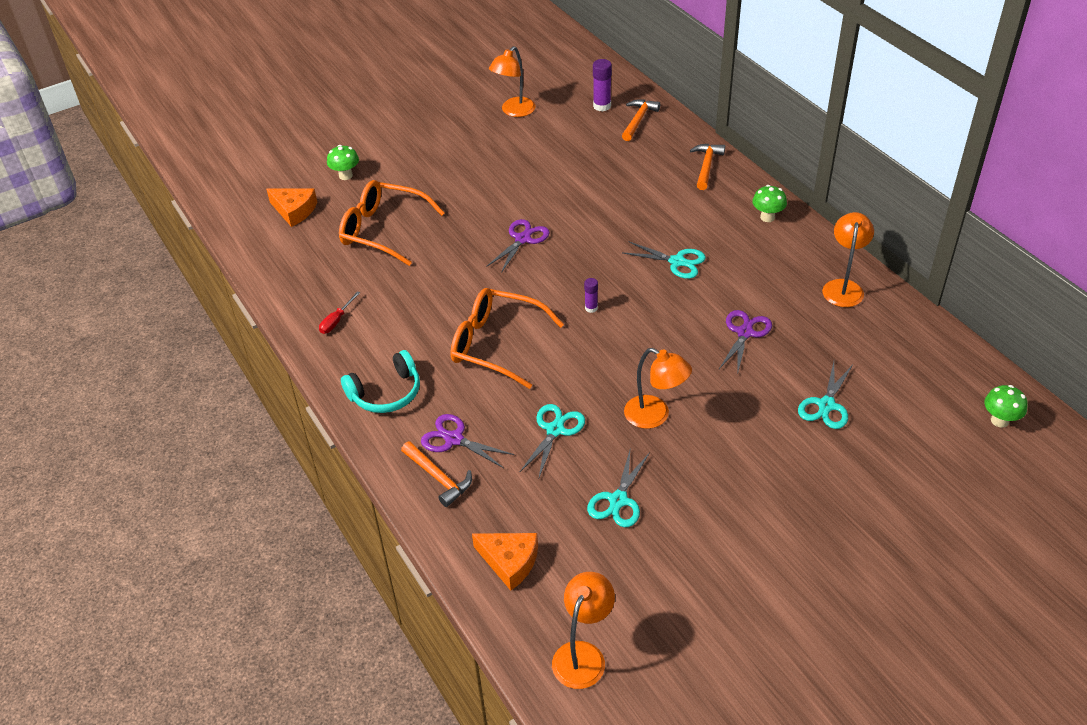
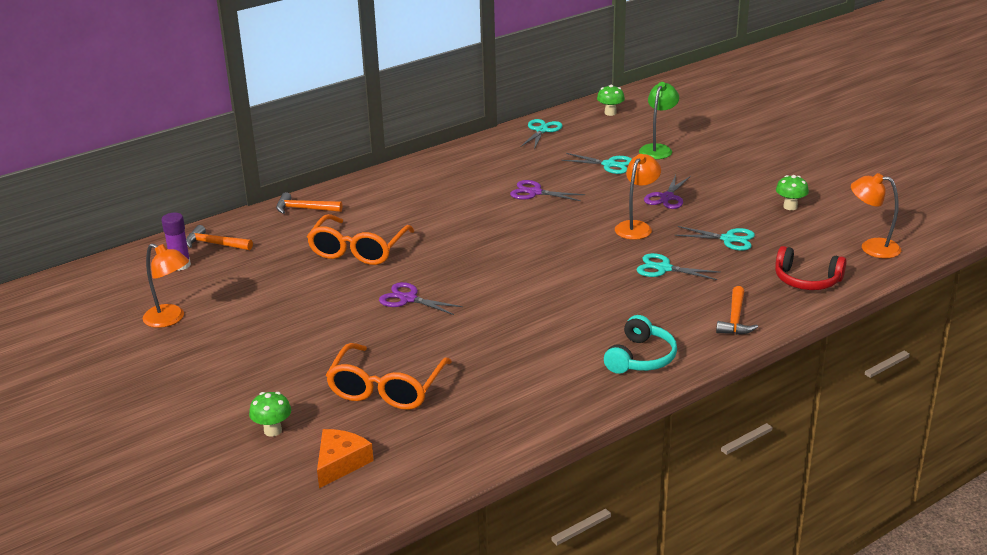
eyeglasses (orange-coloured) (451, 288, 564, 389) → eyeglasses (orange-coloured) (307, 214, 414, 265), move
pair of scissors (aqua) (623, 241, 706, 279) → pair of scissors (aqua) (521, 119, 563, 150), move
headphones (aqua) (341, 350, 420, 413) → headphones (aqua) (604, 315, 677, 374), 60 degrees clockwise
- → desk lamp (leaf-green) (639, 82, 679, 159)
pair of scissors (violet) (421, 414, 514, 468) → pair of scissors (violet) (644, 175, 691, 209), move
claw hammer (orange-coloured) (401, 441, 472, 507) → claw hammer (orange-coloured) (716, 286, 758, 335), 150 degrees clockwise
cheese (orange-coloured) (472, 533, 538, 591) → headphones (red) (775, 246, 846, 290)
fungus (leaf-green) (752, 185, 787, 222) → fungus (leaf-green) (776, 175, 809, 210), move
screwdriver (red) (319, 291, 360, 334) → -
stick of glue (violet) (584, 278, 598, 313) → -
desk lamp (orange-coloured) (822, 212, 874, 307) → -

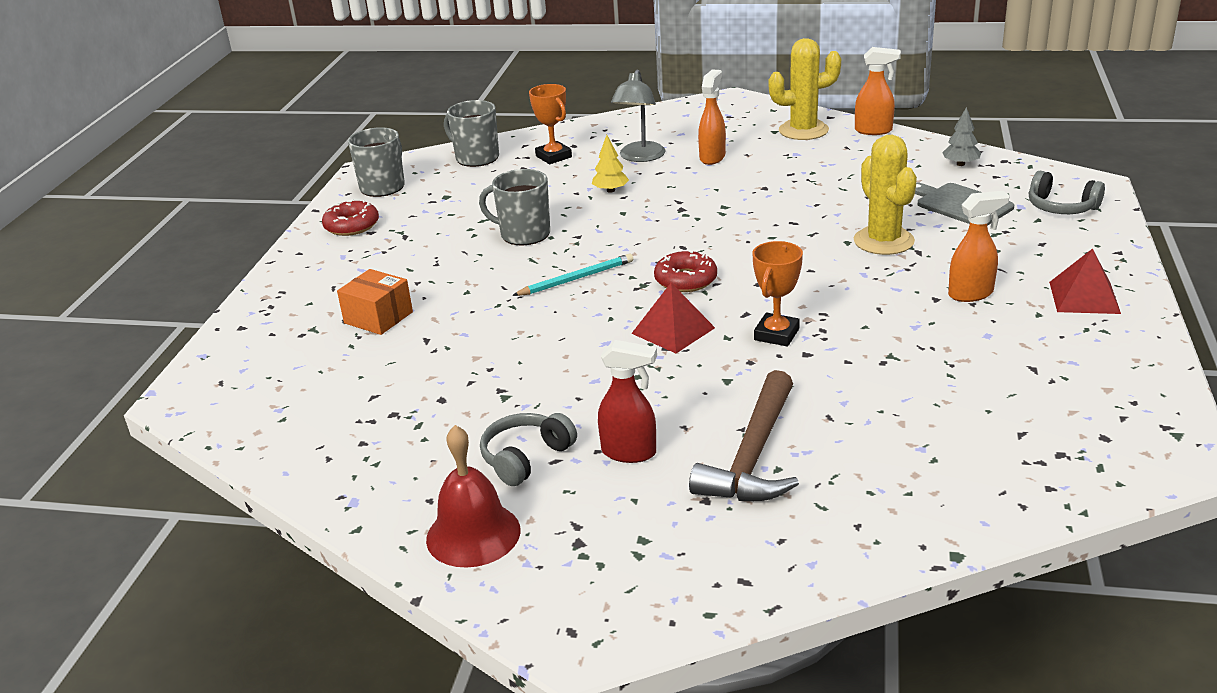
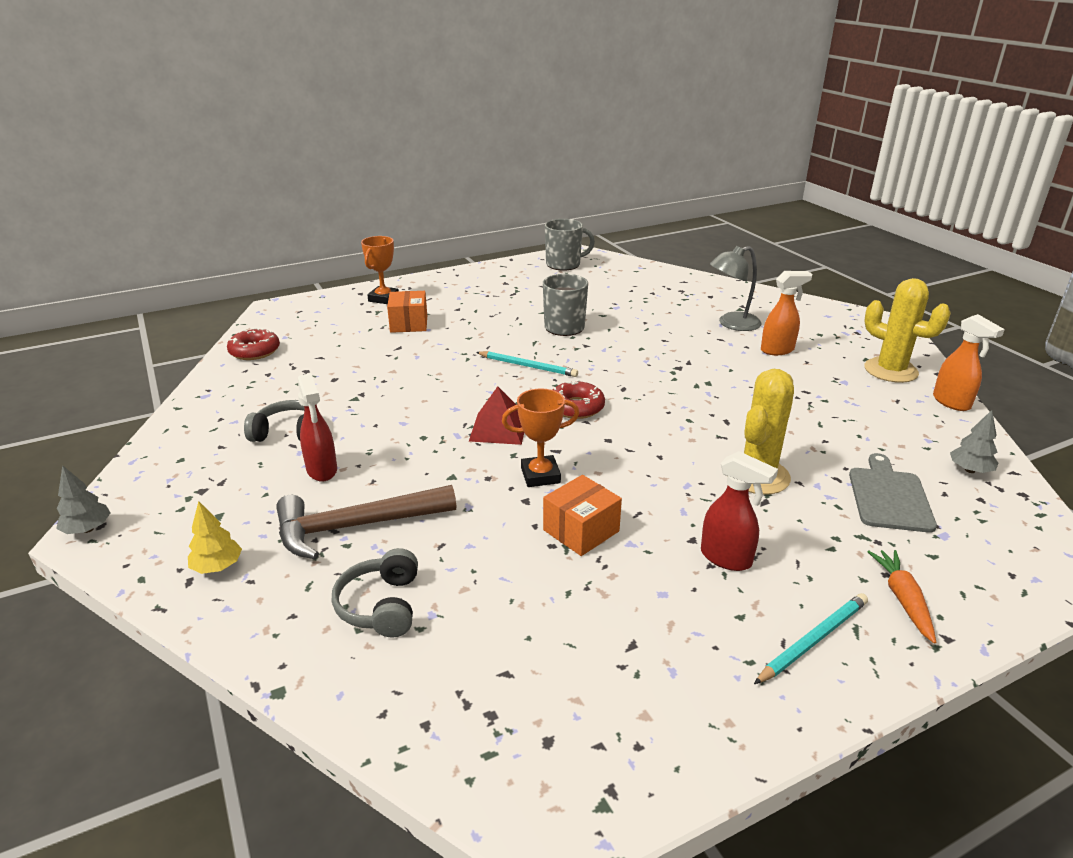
- → toy tree (gray) (56, 465, 110, 534)
toy tree (yellow) (592, 135, 629, 193) → toy tree (yellow) (188, 501, 242, 574), move
donut (red) (322, 200, 379, 236) → donut (red) (227, 328, 280, 360), move
headphones (gray) (1029, 171, 1105, 214) → headphones (gray) (332, 548, 418, 637), move
award cup (orange-coloured) (529, 84, 572, 164) → award cup (orange-coloured) (361, 236, 399, 304), move
- → box (orange-coloured) (543, 475, 622, 556)
spray bottle (orange-coloured) (948, 191, 1010, 302) → spray bottle (red) (701, 451, 778, 571)
pyramid (red) (1049, 248, 1121, 314) → lead pencil (aqua) (754, 593, 868, 684)
- → root vegetable (orange-coloured) (867, 550, 936, 644)
bell (red) (426, 425, 520, 568) → -
mug (gray) (444, 100, 499, 167) → -

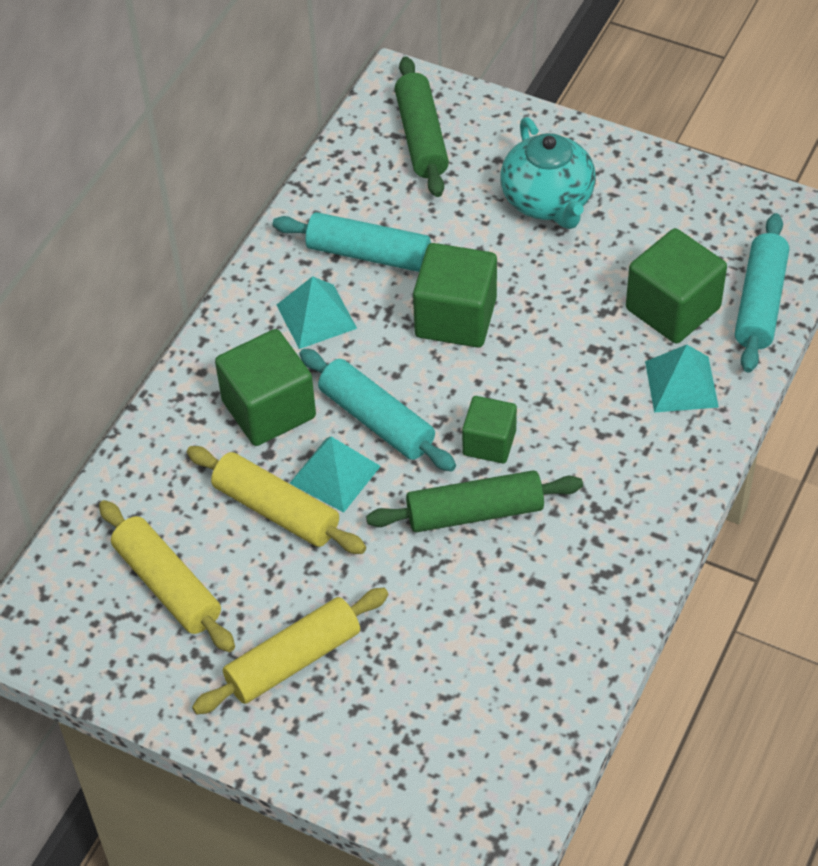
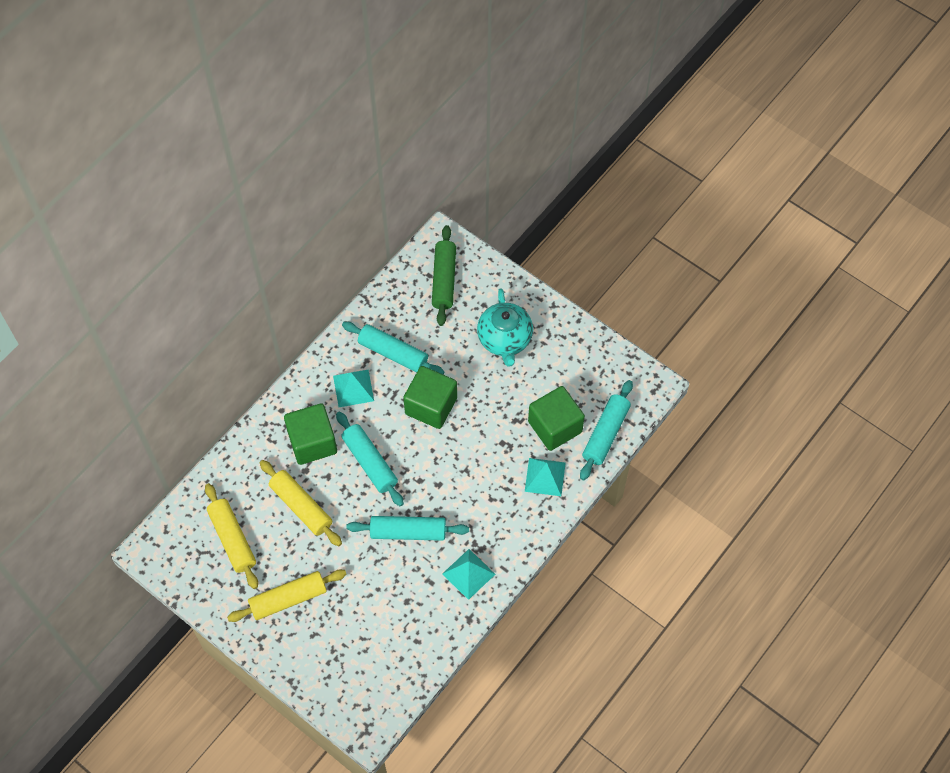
dough roller (leaf-green) (366, 470, 583, 532) → dough roller (aqua) (346, 516, 469, 541)
pyramid (aqua) (289, 436, 381, 513) → pyramid (aqua) (442, 549, 495, 600), move
solid cube (leaf-green) (462, 396, 517, 464) → -

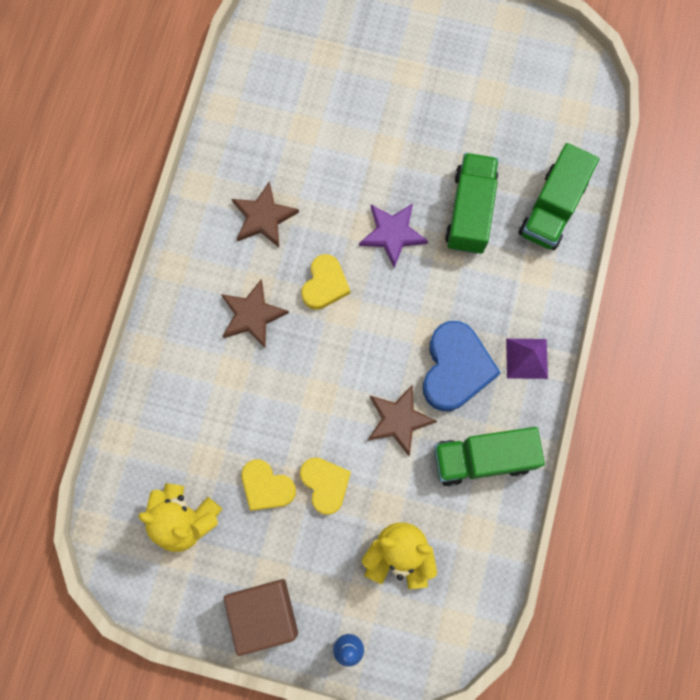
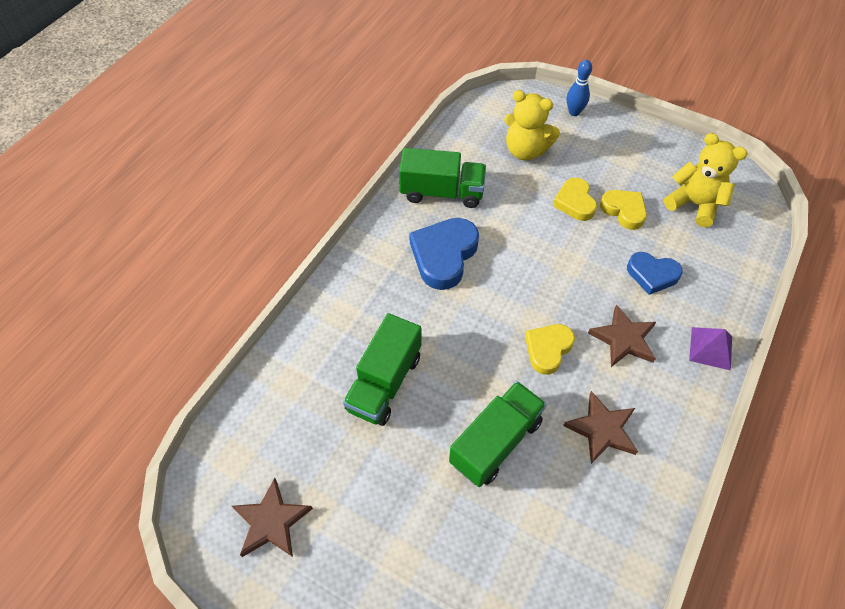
five-pointed star (brown) (368, 384, 437, 456) → five-pointed star (brown) (232, 478, 313, 557), move
toy truck (leaf-green) (518, 143, 599, 250) → toy truck (leaf-green) (449, 381, 547, 487), move
- → heart (cobalt) (627, 252, 683, 295)
pyramid (violet) (506, 339, 548, 379) → pyramid (violet) (689, 327, 732, 371), move
solid cube (brown) (224, 579, 298, 656) → -
five-pointed star (violet) (359, 203, 428, 268) → -

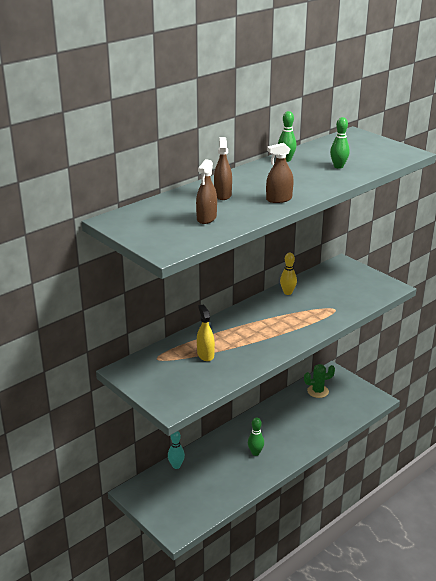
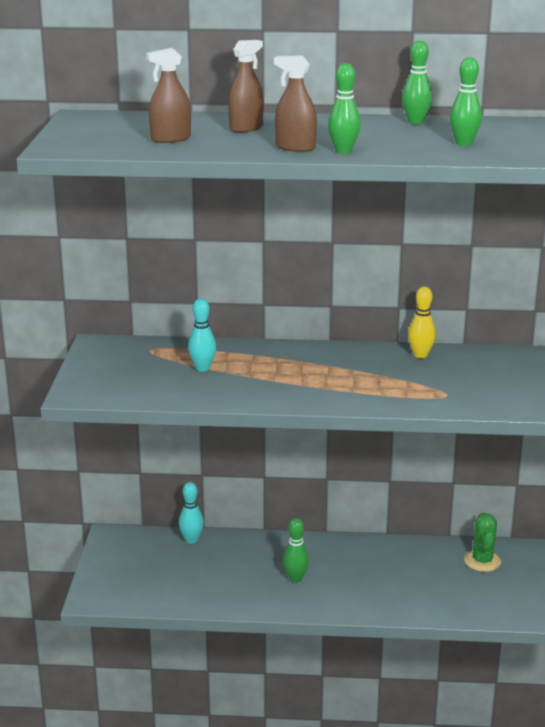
spray bottle (yellow) (197, 304, 215, 361) → tenpin (aqua) (188, 298, 216, 371)
- → tenpin (leaf-green) (328, 63, 361, 154)
cactus (leaf-green) (304, 364, 335, 398) → cactus (leaf-green) (464, 513, 501, 572), 60 degrees clockwise

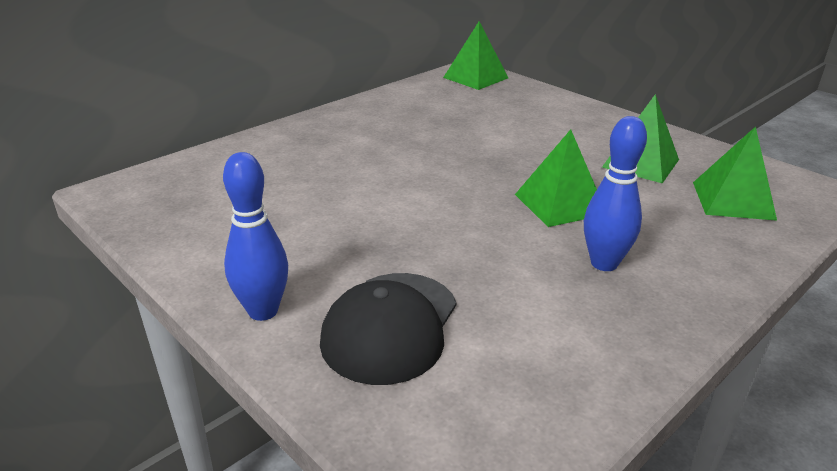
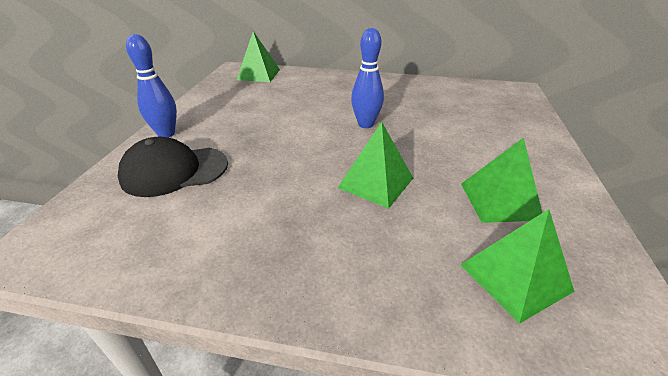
pyramid (leaf-green) (443, 21, 508, 90) → pyramid (leaf-green) (237, 31, 280, 82), move
tenpin (cobalt) (584, 116, 647, 271) → tenpin (cobalt) (351, 28, 384, 128), move

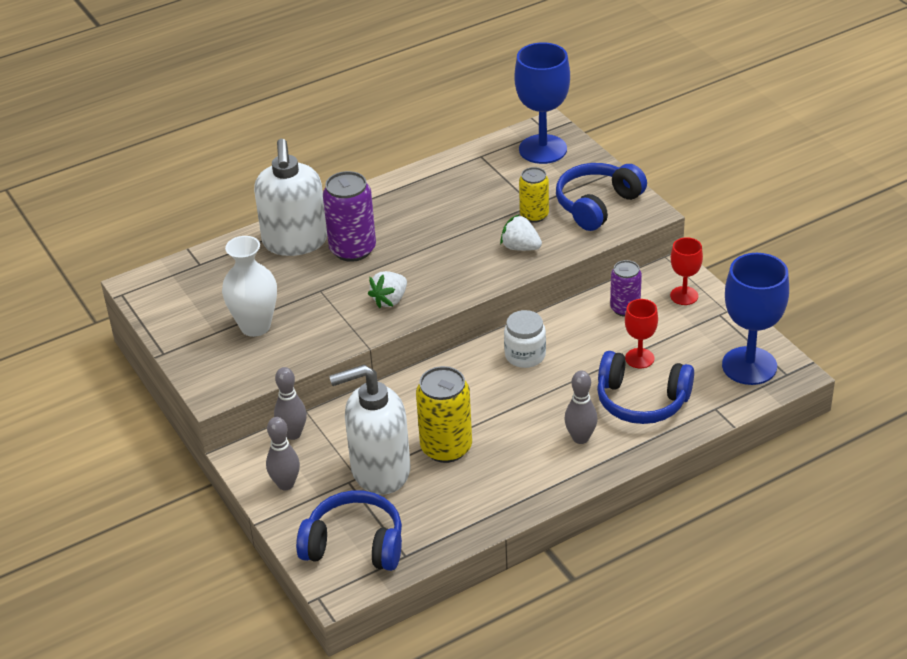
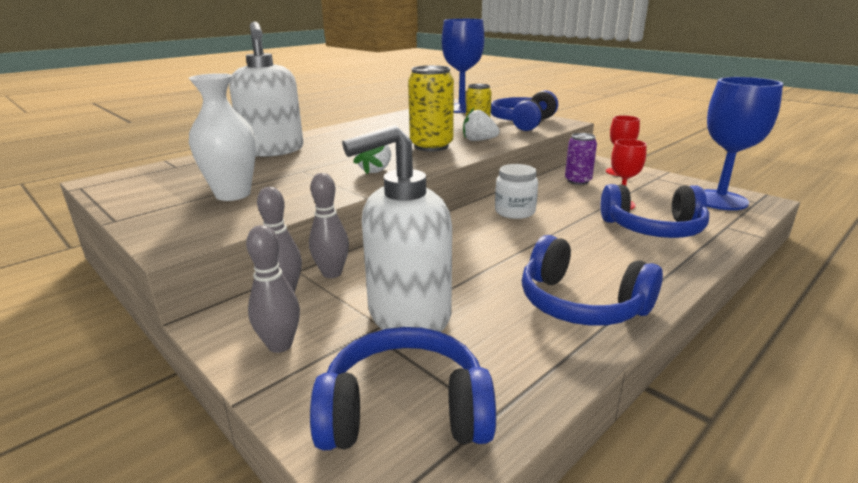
tenpin (gray) (564, 371, 598, 444) → tenpin (gray) (309, 173, 349, 278), move
soda can (yellow) (416, 366, 472, 463) → soda can (yellow) (408, 65, 454, 152), move
- → headphones (cobalt) (522, 235, 663, 326)
soda can (violet) (323, 171, 376, 262) → -

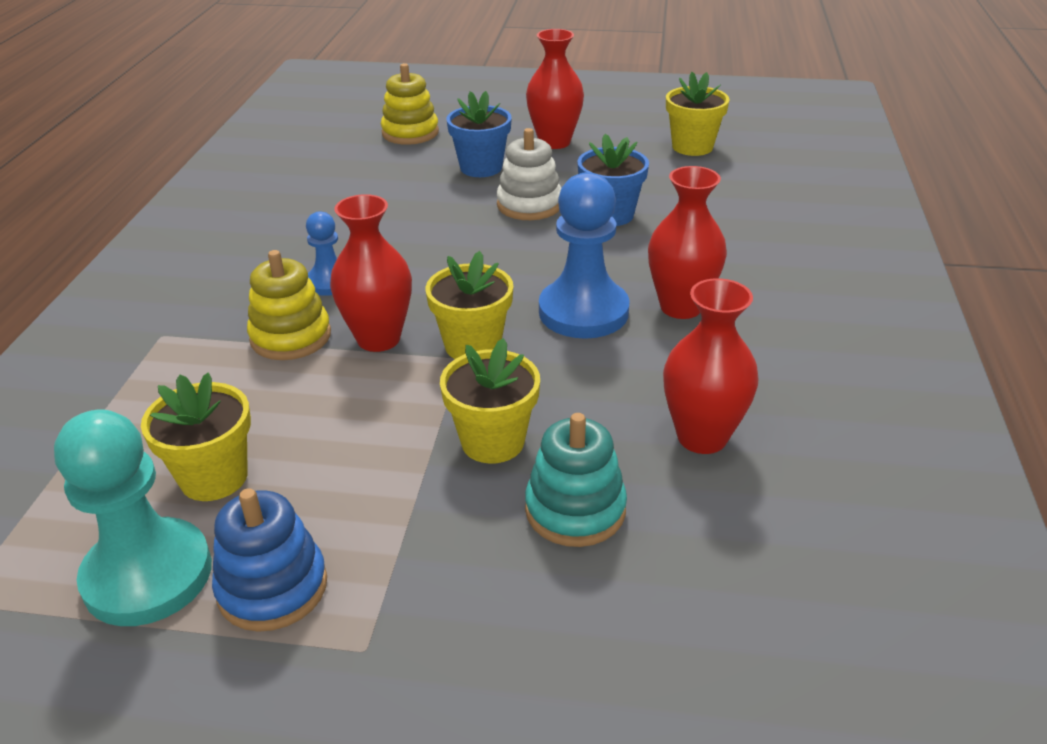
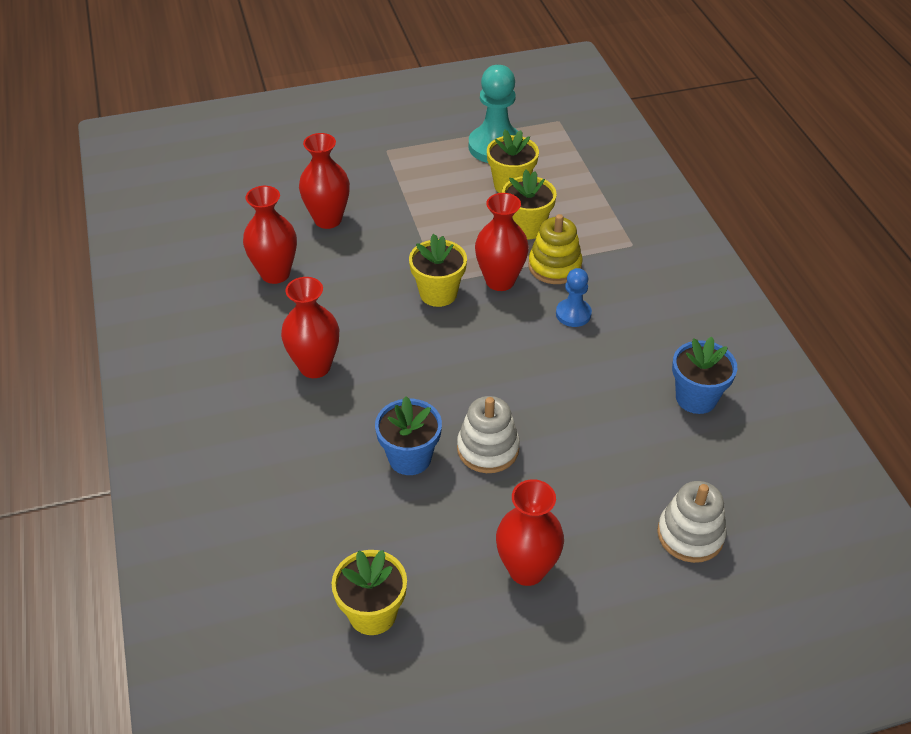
stacking rings (aqua) (525, 413, 627, 547) → vase (red) (299, 133, 350, 229)
potted plant (yellow) (440, 338, 540, 464) → potted plant (yellow) (502, 170, 557, 239), move
stacking rings (yellow) (381, 63, 439, 145) → stacking rings (pure white) (657, 481, 727, 563)
potted plant (cobalt) (446, 91, 512, 177) → potted plant (cobalt) (672, 336, 737, 414), move
stacking rings (cobalt) (212, 488, 327, 632) → -
game pawn (cobalt) (539, 172, 630, 339) → -

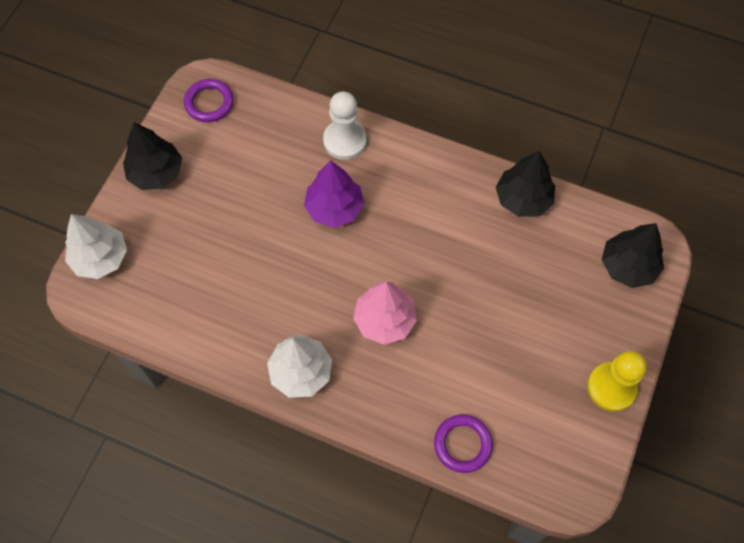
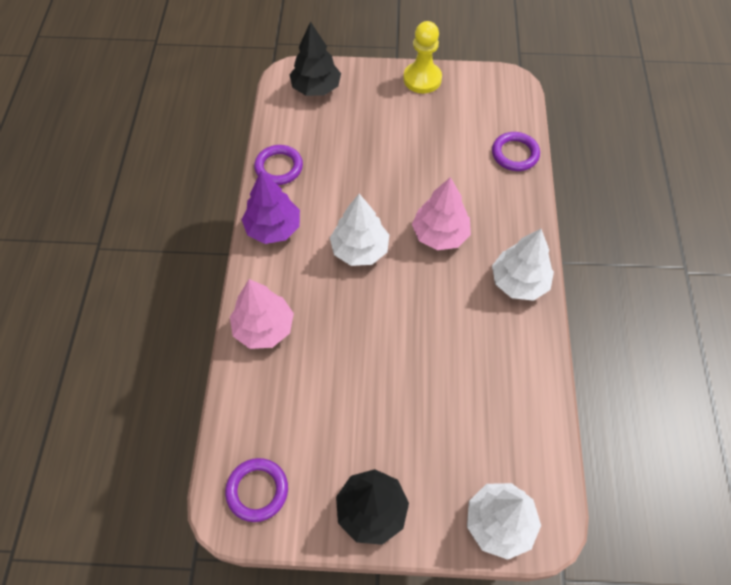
game pawn (pure white) (323, 92, 367, 160) → toy tree (rose-pink) (230, 279, 294, 349)
toy tree (violet) (304, 160, 364, 228) → toy tree (violet) (242, 170, 300, 244), move
toy tree (black) (496, 151, 555, 217) → hoop (violet) (254, 145, 303, 185)
- → toy tree (pure white) (330, 194, 389, 266)

